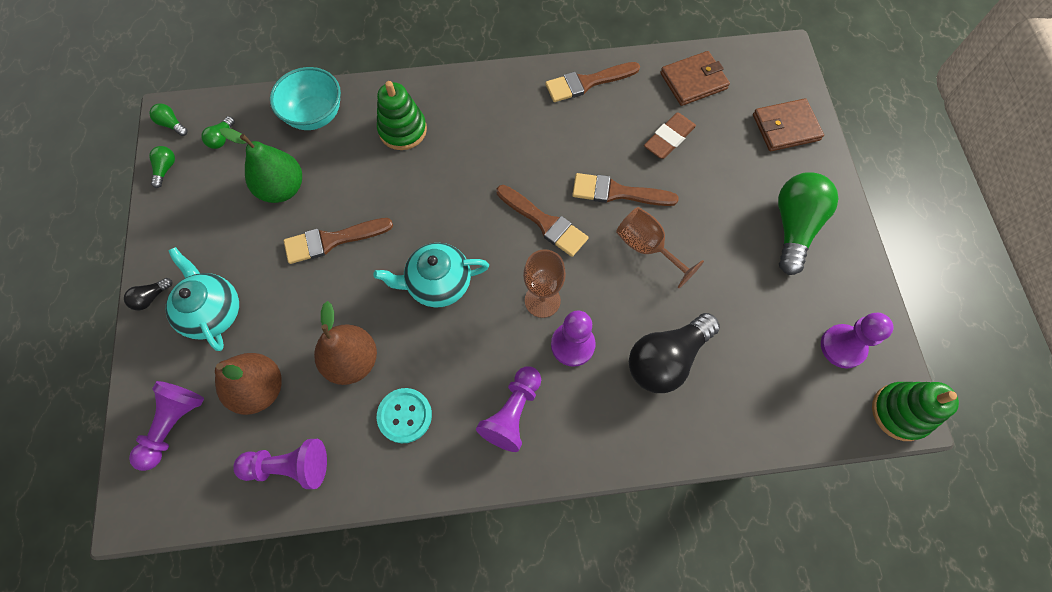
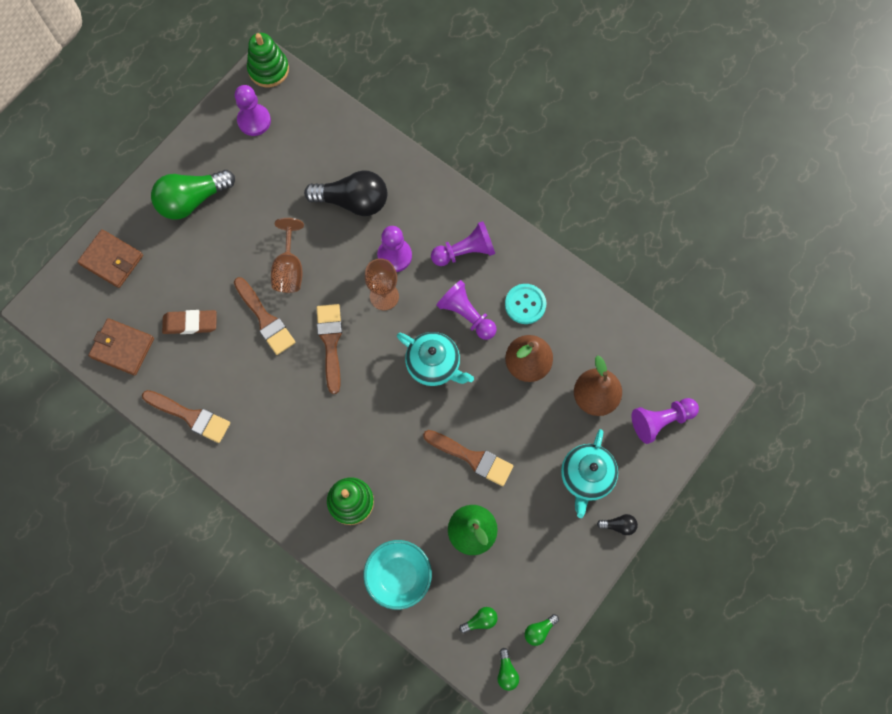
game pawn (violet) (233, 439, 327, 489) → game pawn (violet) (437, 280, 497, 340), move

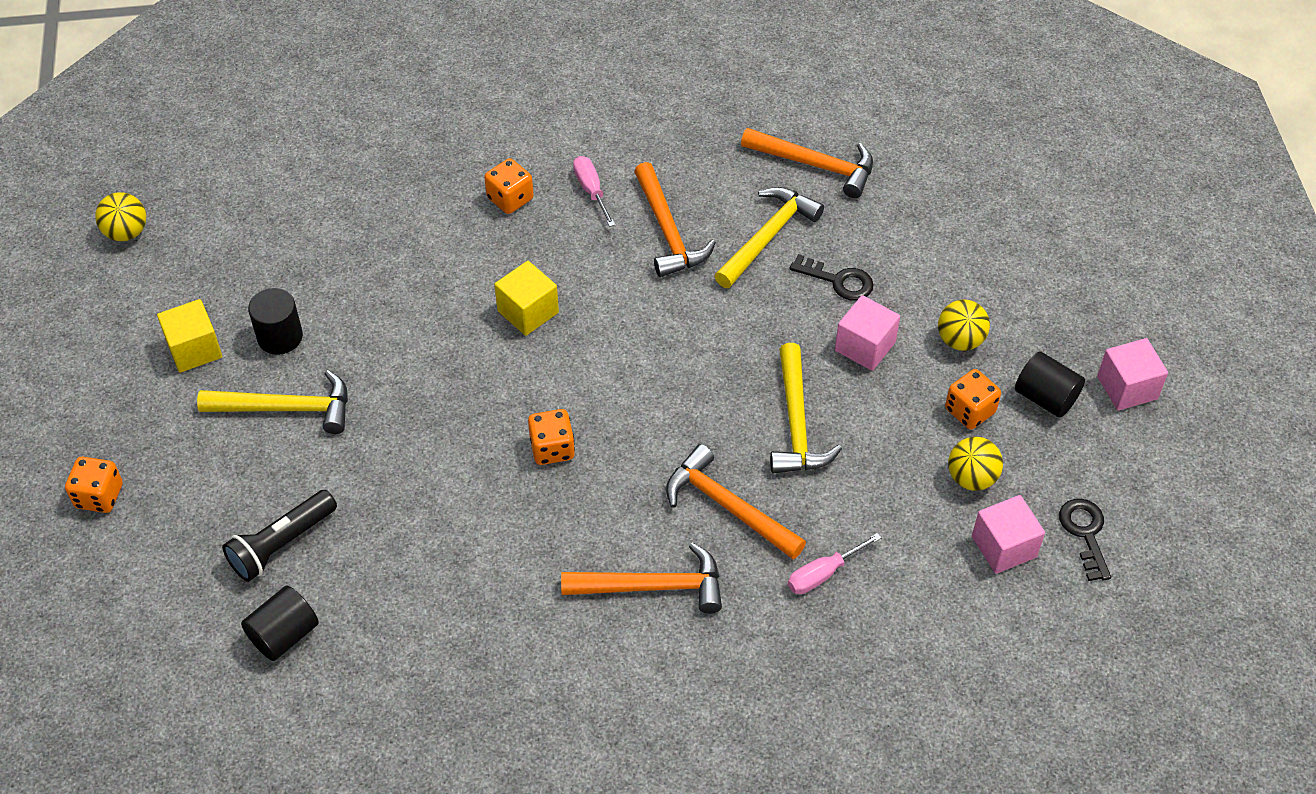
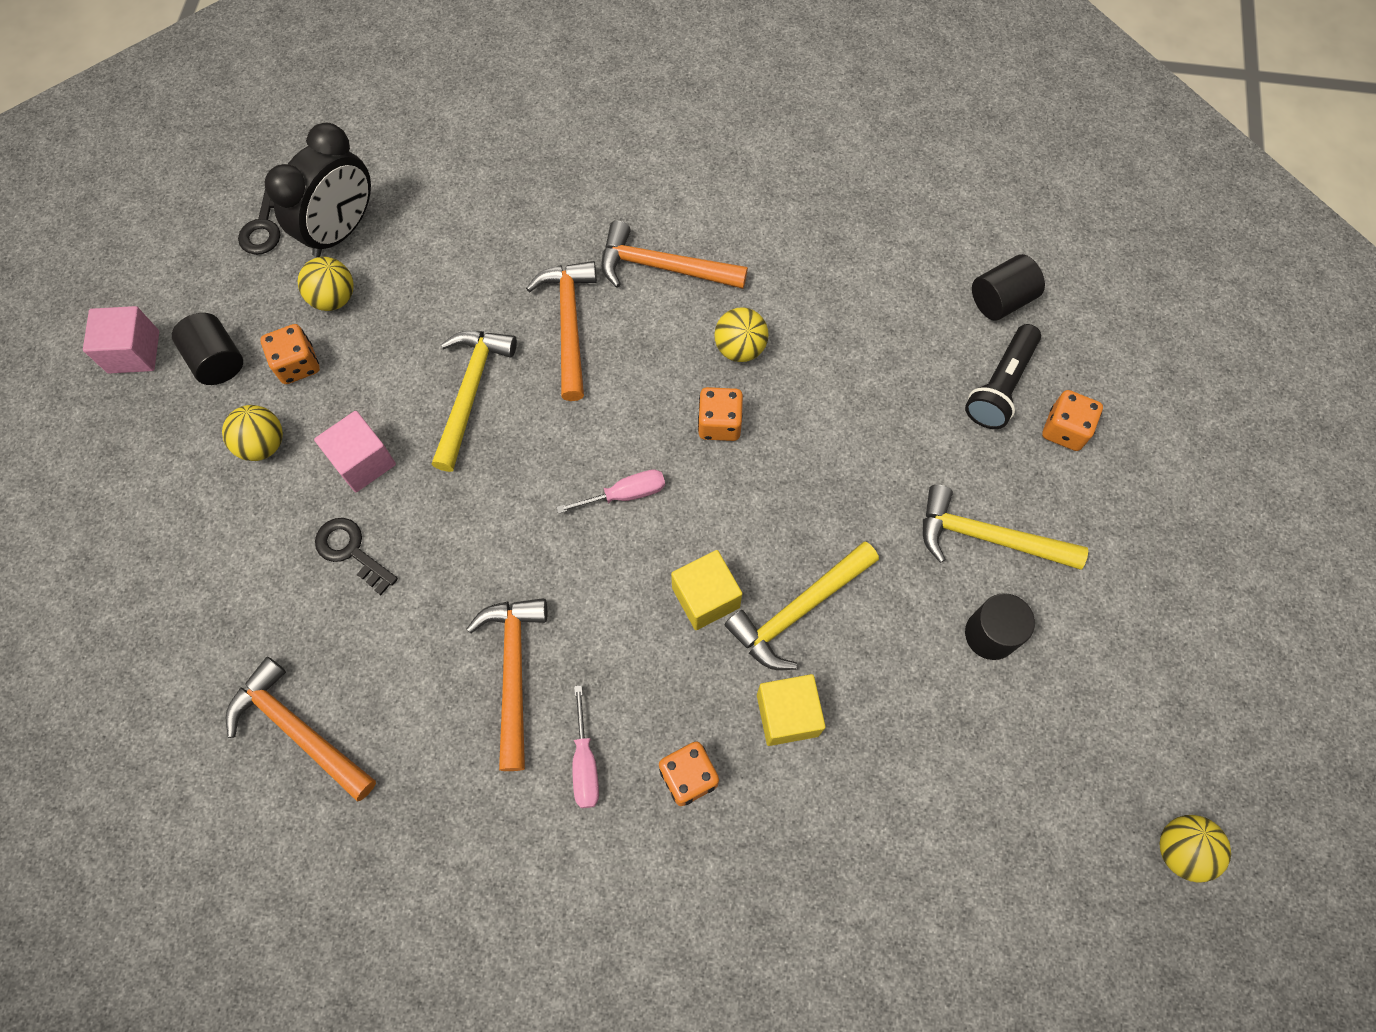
solid cube (rose-pink) (972, 495, 1045, 574) → bedside clock (black) (264, 123, 371, 257)
claw hammer (orange-coloured) (666, 444, 806, 559) → claw hammer (orange-coloured) (526, 261, 597, 401), 150 degrees counterclockwise
screwdriver (rose-pink) (788, 533, 882, 594) → screwdriver (rose-pink) (556, 469, 665, 514), move
- → ball (yellow) (714, 307, 769, 362)
claw hammer (yellow) (714, 187, 824, 288) → claw hammer (yellow) (724, 541, 879, 670), move
solid cube (yellow) (157, 299, 222, 373) → solid cube (yellow) (757, 674, 826, 746), move
pocket torch (black) (222, 490, 337, 582) → pocket torch (black) (965, 324, 1041, 429), 150 degrees clockwise
dice (orange-coloured) (65, 457, 123, 513) → dice (orange-coloured) (1042, 390, 1103, 451), move

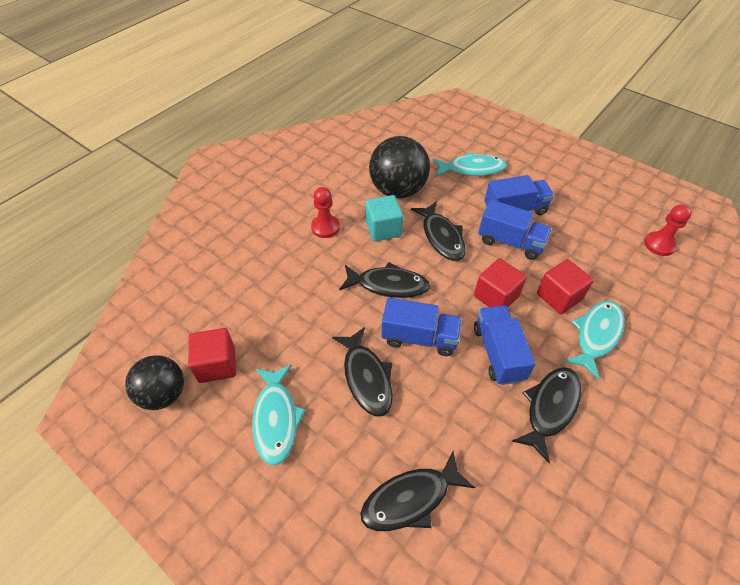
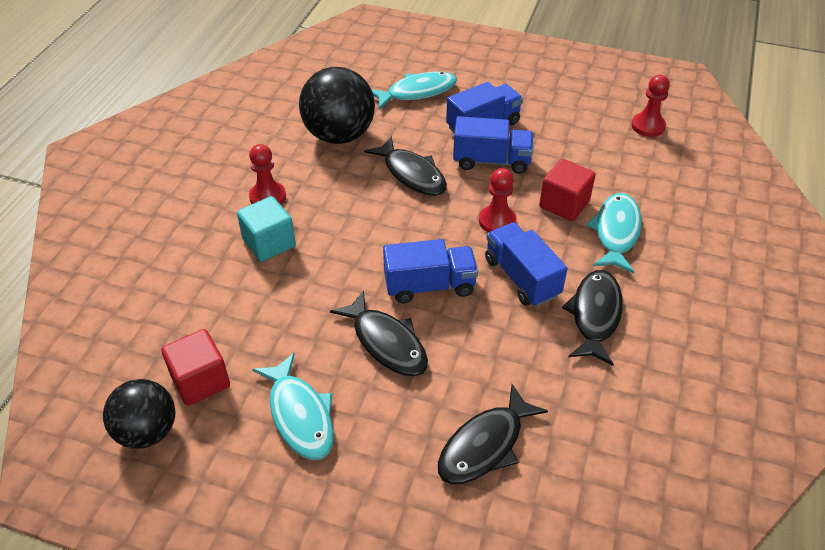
solid cube (aqua) (365, 195, 403, 241) → solid cube (aqua) (237, 196, 296, 262), move
solid cube (red) (474, 259, 527, 308) → game pawn (red) (479, 168, 517, 233)
fish (black) (339, 262, 430, 298) → -

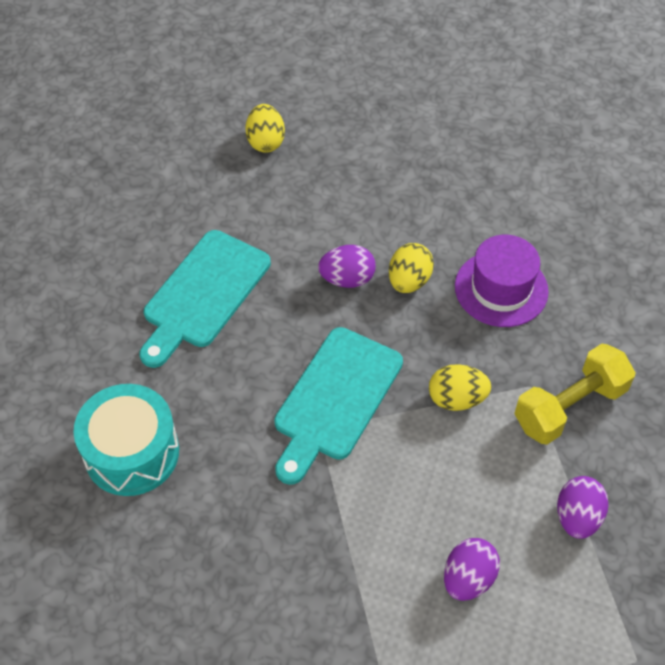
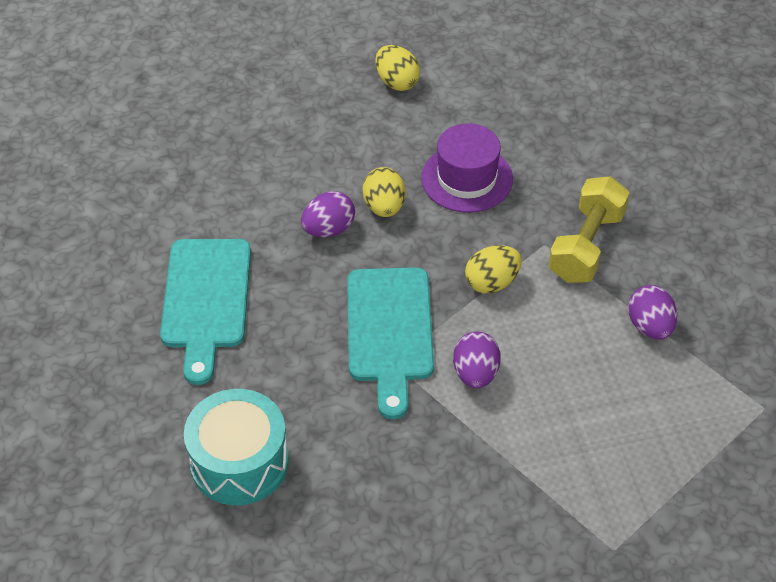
egg shape (yellow) (245, 104, 285, 153) → egg shape (yellow) (375, 45, 420, 91), move
egg shape (violet) (444, 538, 500, 601) → egg shape (violet) (453, 331, 501, 389), move

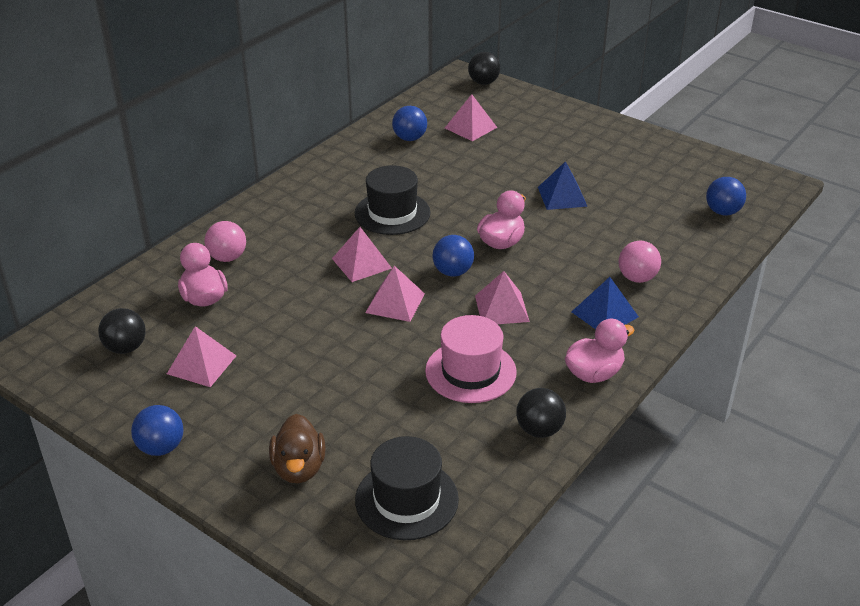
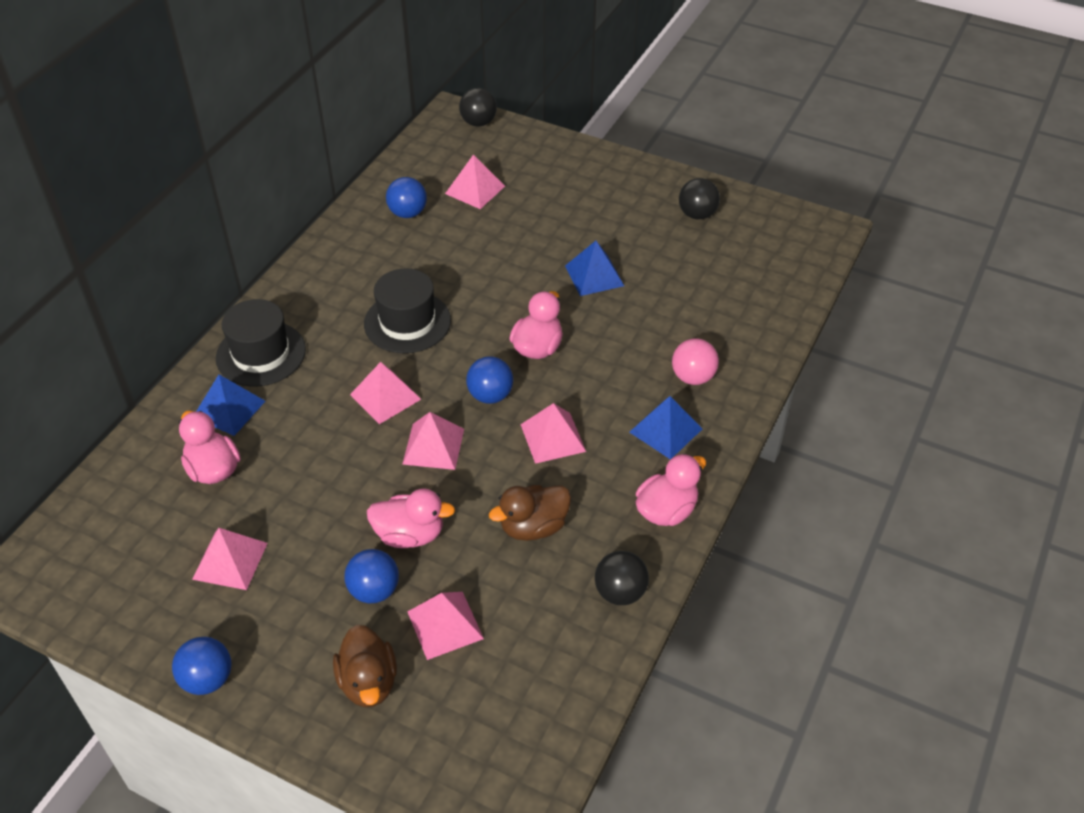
ball (rose-pink) (205, 221, 246, 262) → pyramid (cobalt) (196, 375, 265, 436)
hat (black) (355, 436, 459, 540) → hat (black) (216, 299, 306, 387), move
ball (cobalt) (706, 177, 746, 215) → ball (cobalt) (344, 549, 399, 604), move
- → toy duck (rose-pink) (367, 488, 455, 548)
- → pyramid (rose-pink) (407, 592, 484, 660)
hat (rose-pink) (425, 315, 517, 403) → toy duck (brown) (489, 485, 571, 541)
ball (black) (98, 308, 146, 354) → ball (black) (679, 178, 720, 219), move

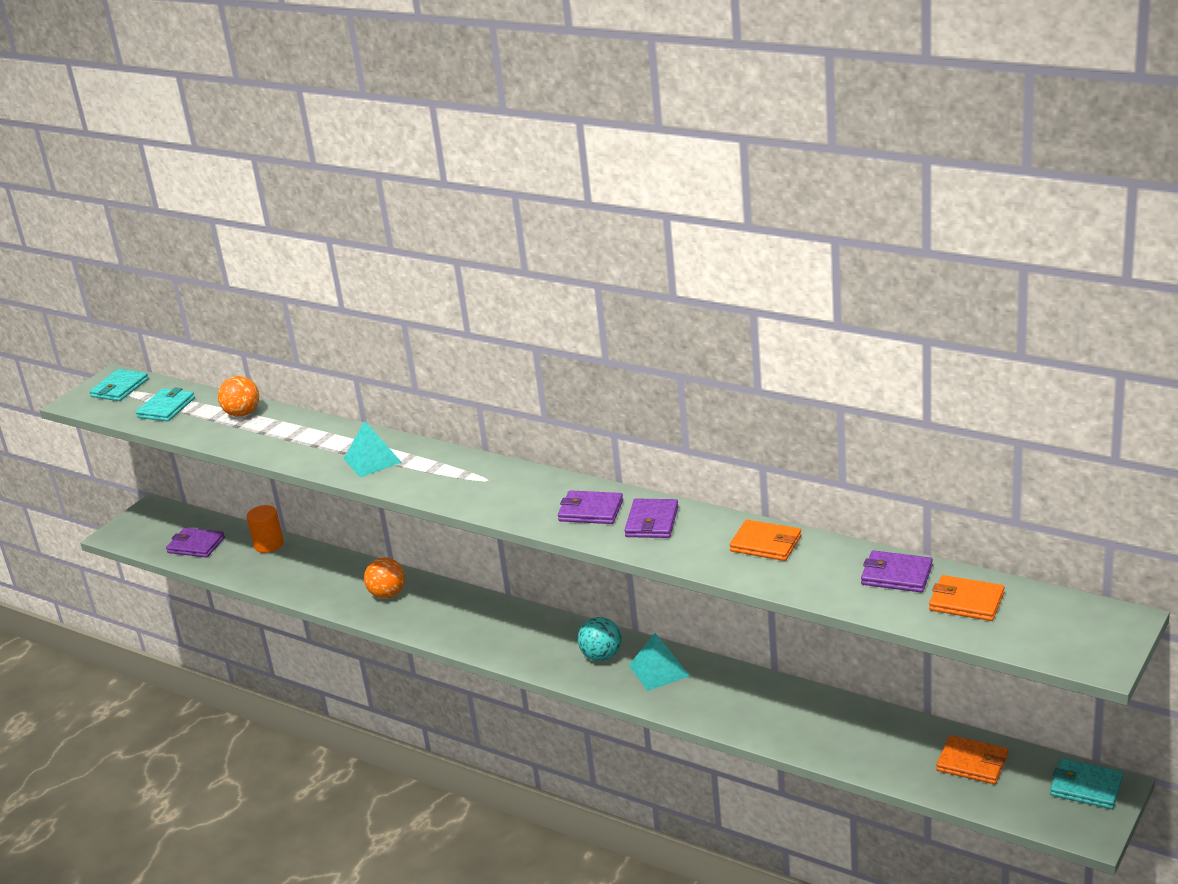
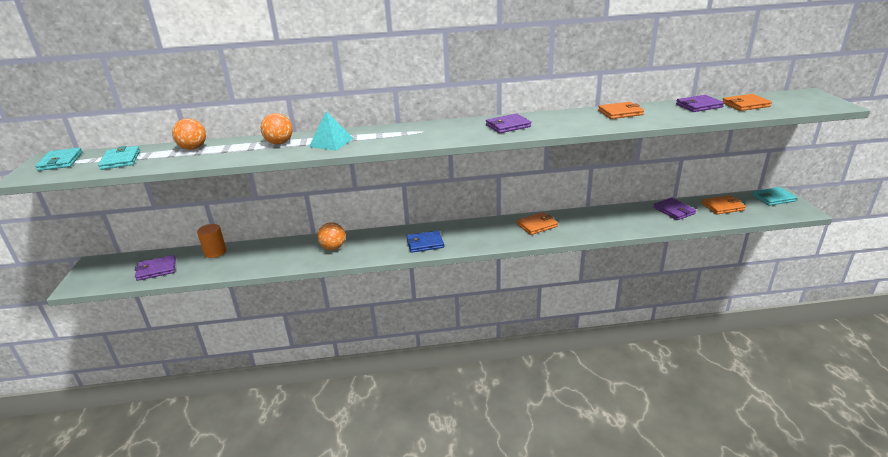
- → ball (orange-coloured) (261, 113, 293, 144)
- → wallet (cobalt) (406, 231, 444, 253)
pyramid (aqua) (629, 633, 690, 691) → wallet (orange-coloured) (517, 212, 558, 235)
wallet (violet) (624, 498, 678, 538) → wallet (violet) (653, 198, 696, 220), move
ball (aqua) (578, 617, 621, 661) → -

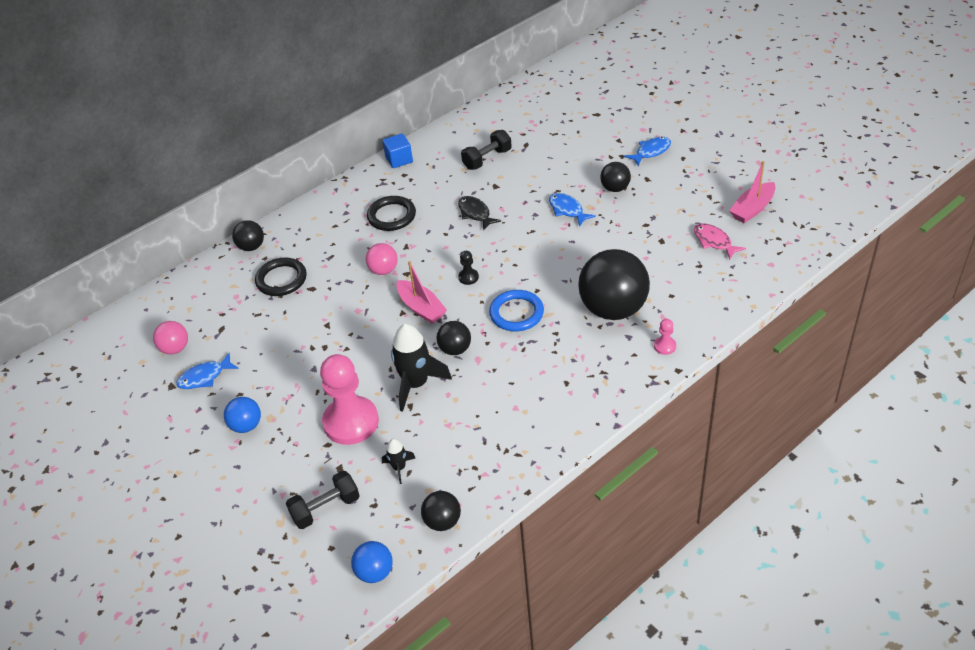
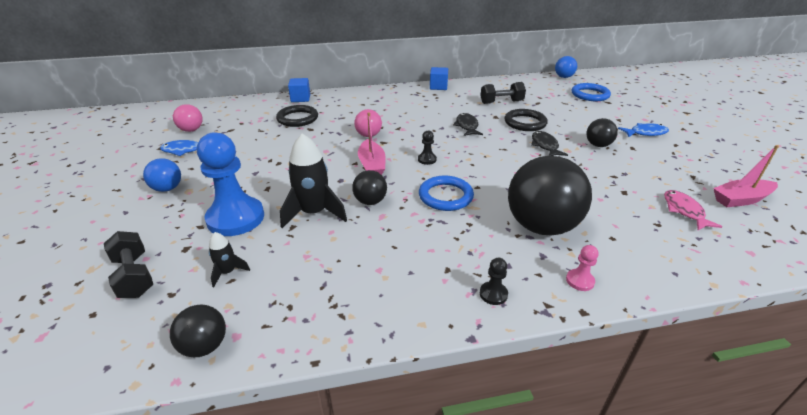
dumbbell (black) (286, 470, 360, 529) → dumbbell (black) (104, 231, 153, 298), 60 degrees clockwise
game pawn (rose-pink) (320, 354, 379, 445) → game pawn (cobalt) (197, 132, 264, 236)
ball (black) (232, 220, 264, 251) → solid cube (cobalt) (288, 78, 310, 102)
- → game pawn (black) (480, 258, 508, 305)
hoop (black) (367, 196, 416, 231) → hoop (black) (504, 109, 548, 131), move
fish (cobalt) (549, 193, 596, 227) → fish (black) (531, 131, 568, 156)
ball (cobalt) (351, 541, 393, 583) → ball (cobalt) (555, 56, 577, 78), move
- → hoop (cobalt) (572, 83, 611, 101)

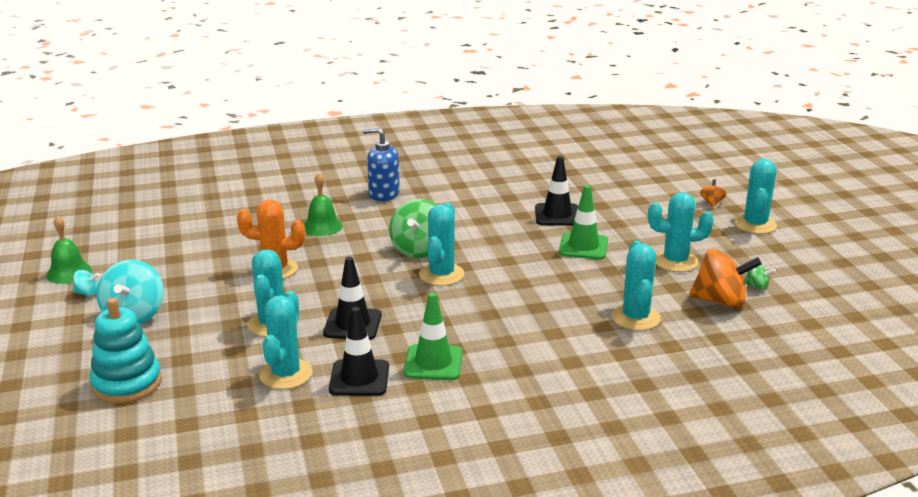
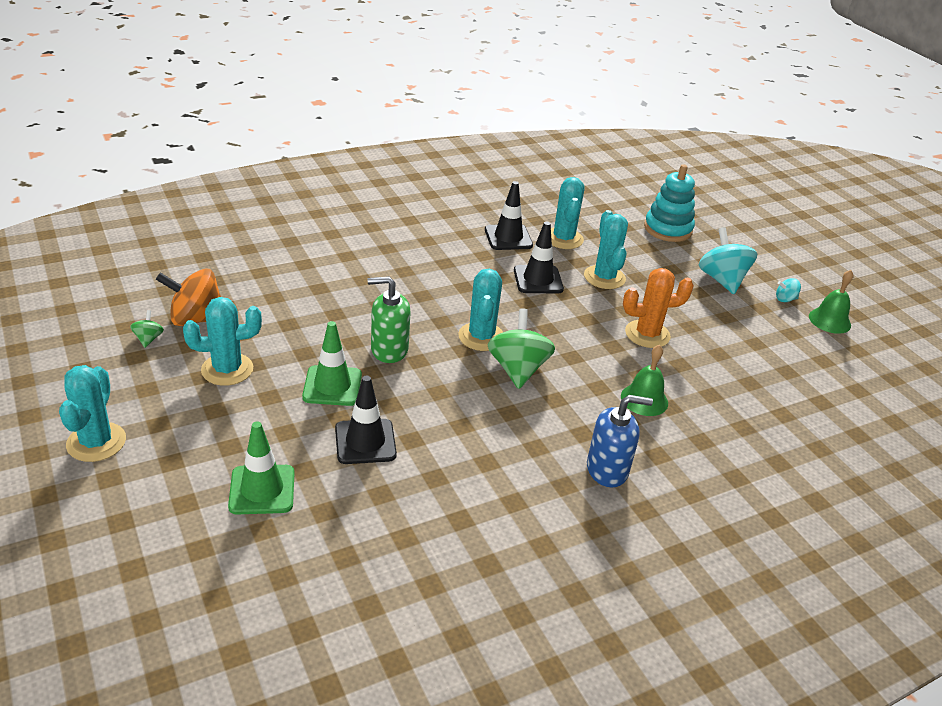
whirligig (leaf-green) (744, 265, 776, 290) → whirligig (leaf-green) (130, 310, 164, 348), 75 degrees clockwise
road cone (leaf-green) (404, 292, 463, 380) → road cone (leaf-green) (228, 421, 295, 514), move
- → soap pump (leaf-green) (368, 276, 411, 363)
cactus (aqua) (612, 240, 661, 331) → -
whirligig (orange-coloured) (700, 179, 727, 208) → -

